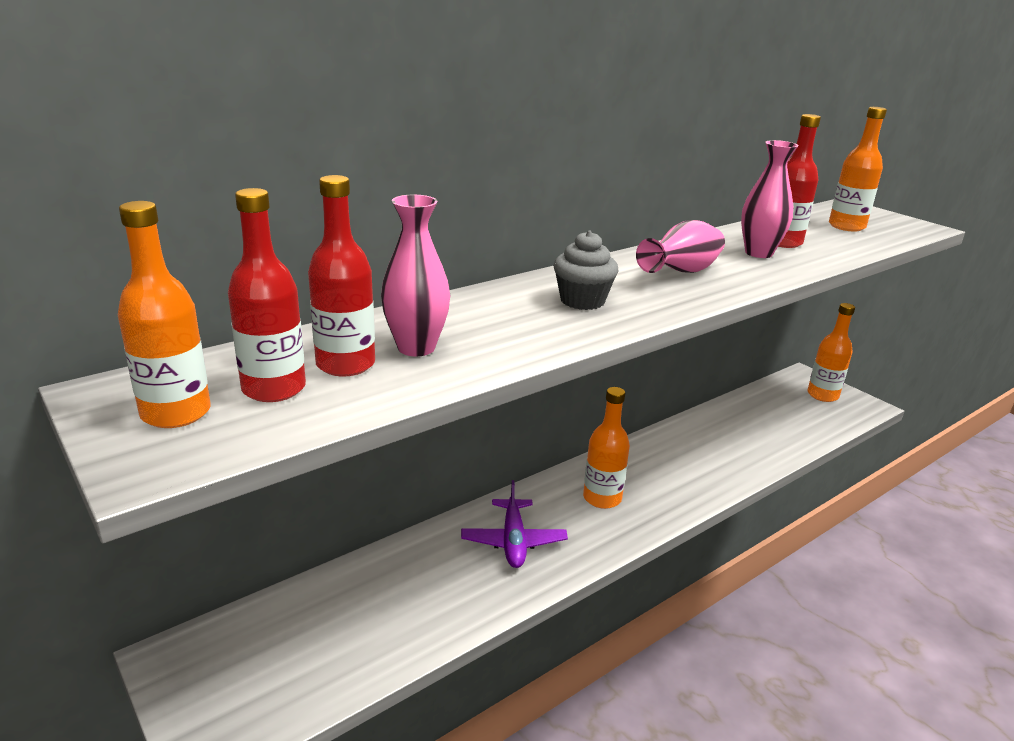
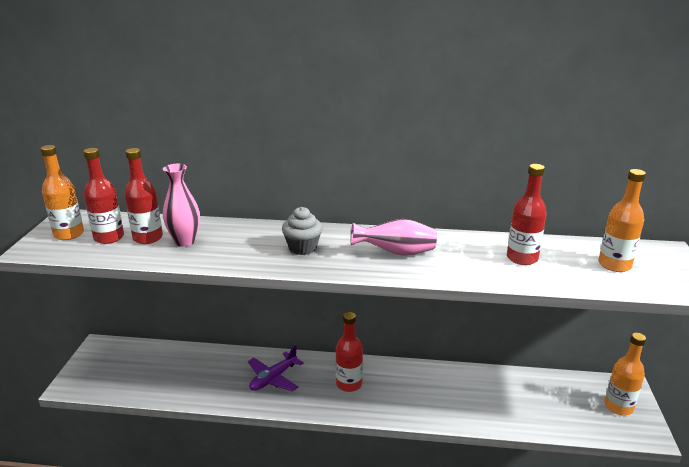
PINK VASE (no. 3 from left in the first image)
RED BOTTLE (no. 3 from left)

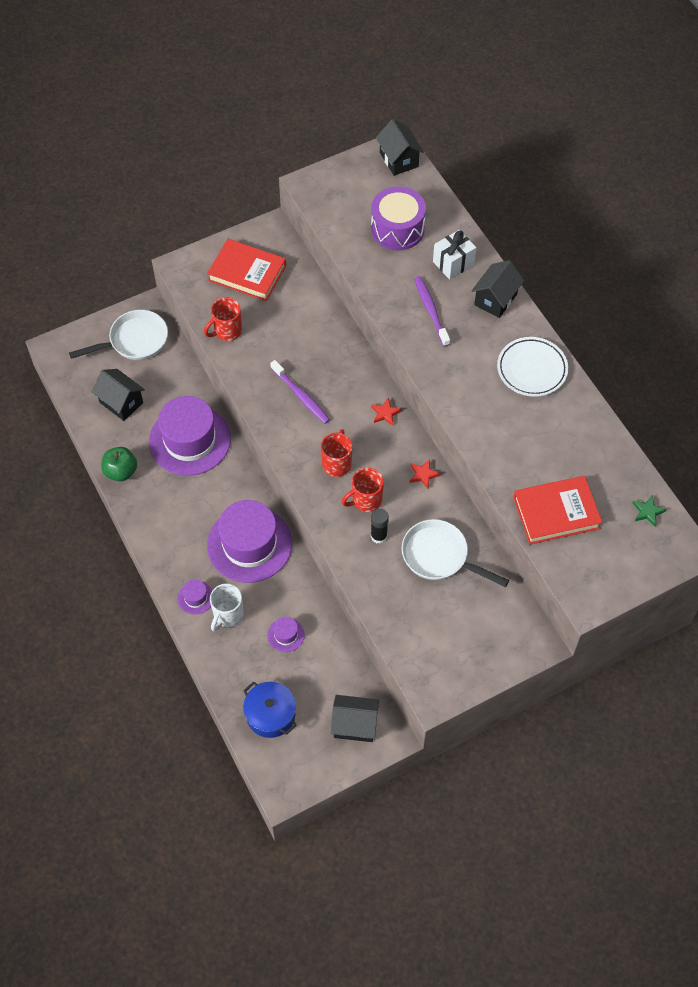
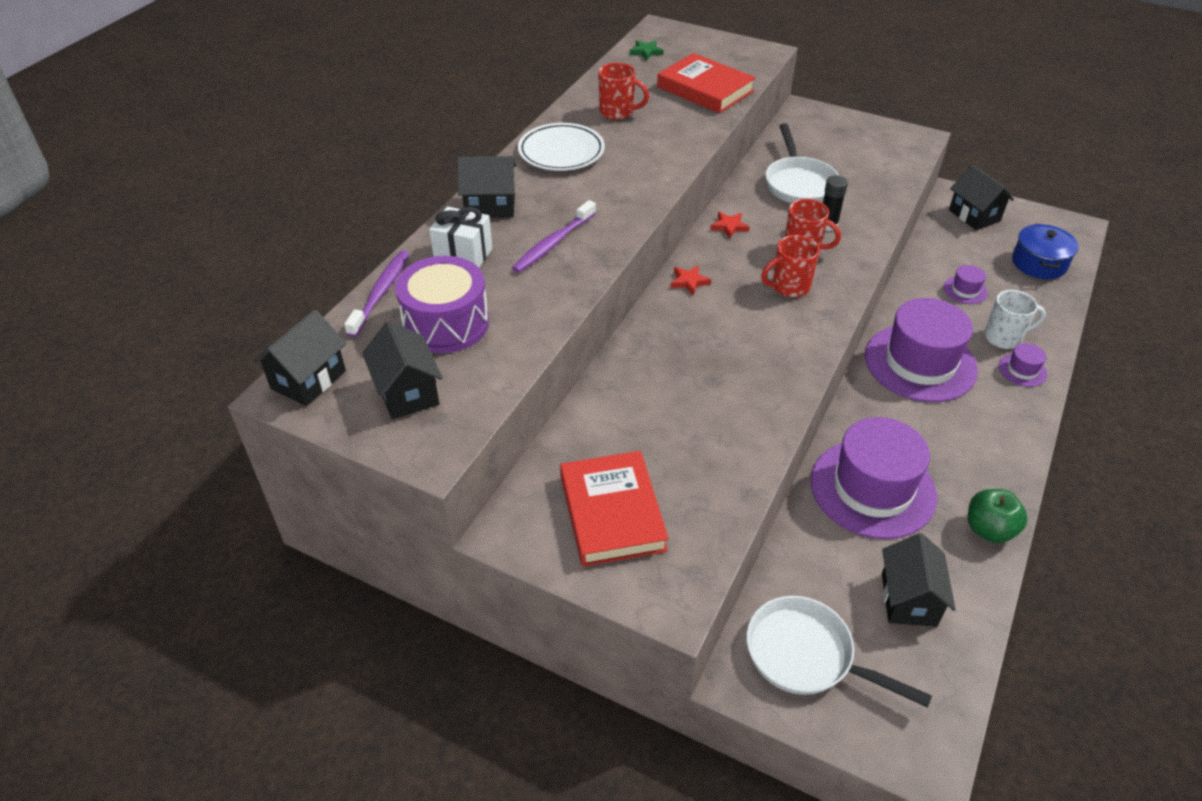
BLACK HOUSE (no. 2 from left)
RED MUG (no. 1 from left)
PURPLE TOOTHBRUSH (no. 1 from left)

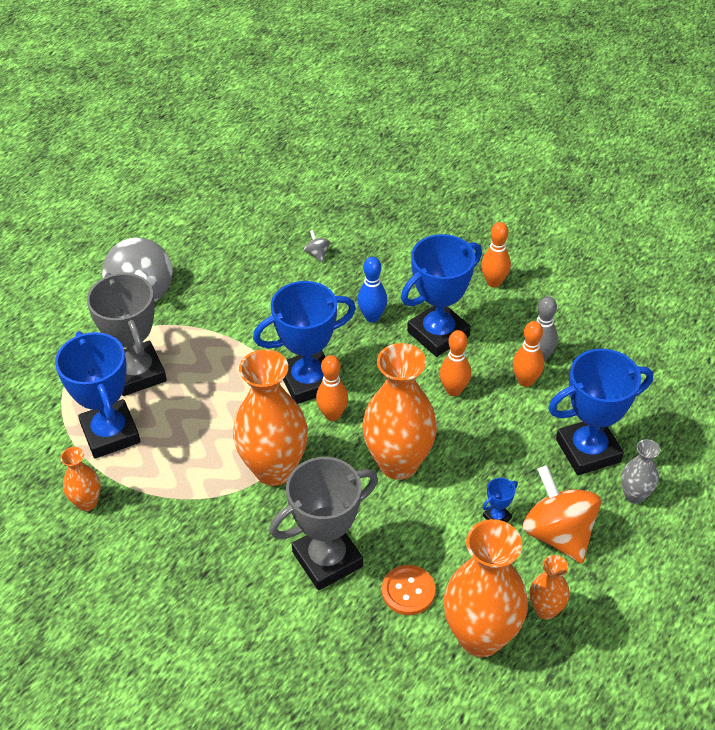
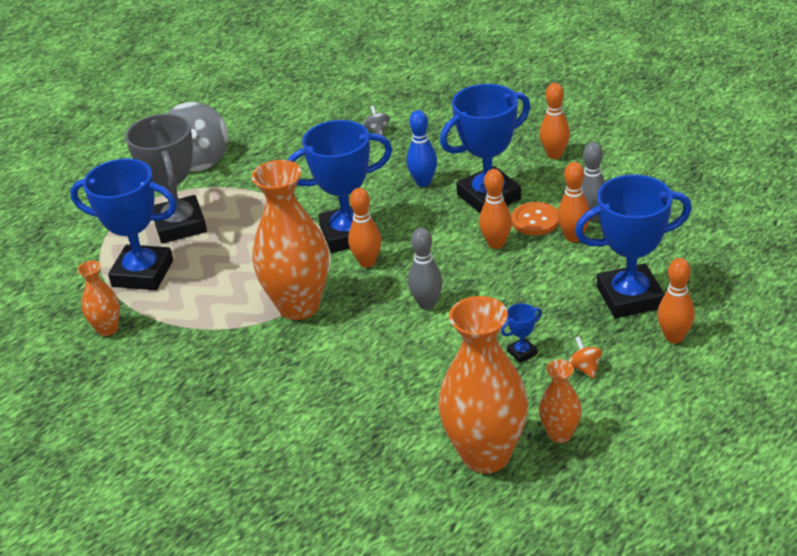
GREY TROPHY (no. 2 from left in the first image)
ORANGE BUTTON
GREY BOWLING PIN (no. 1 from left)
ORANGE BOWLING PIN (no. 5 from left)
BLUE TROPHY (no. 1 from left)
ORANGE SPINNING TOP

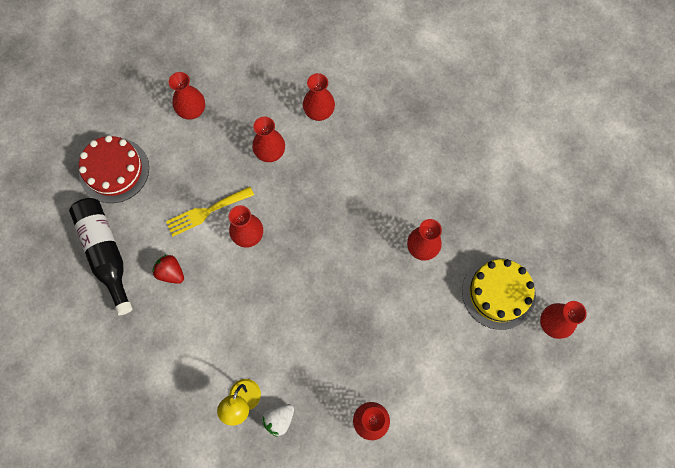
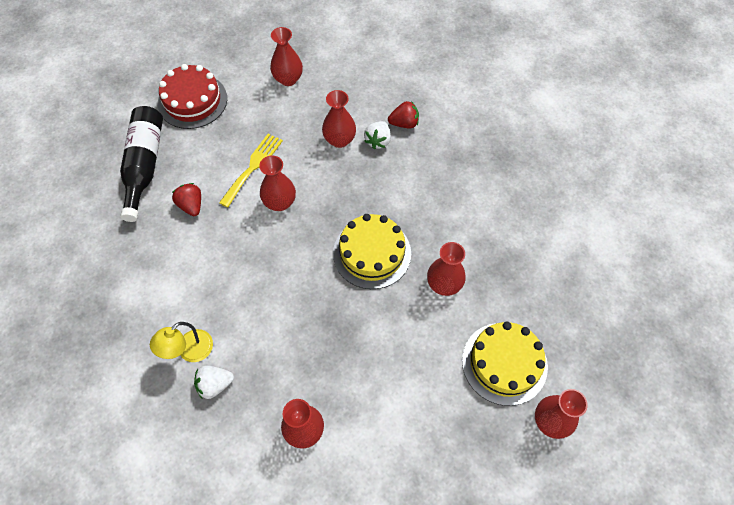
YELLOW CAKE (no. 1 from left)
WHITE STRAWBERRY (no. 2 from left)
RED STRAWBERRY (no. 2 from left)
YELLOW FORK

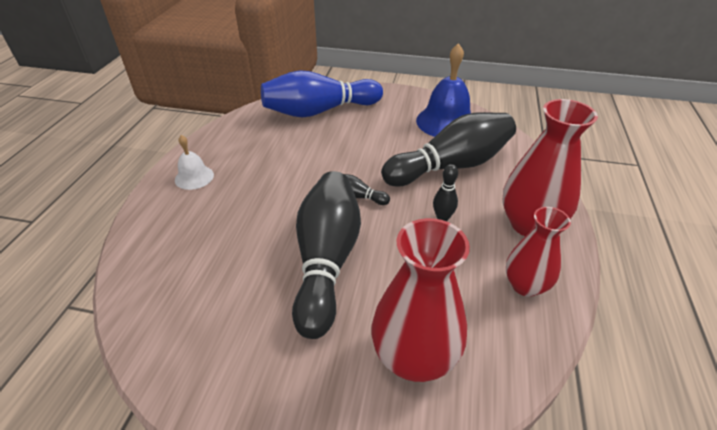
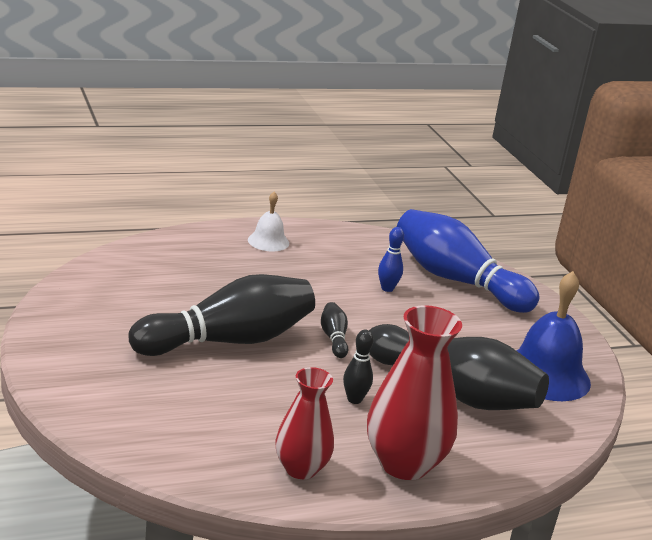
RED VASE (no. 1 from left in the first image)
BLUE BOWLING PIN (no. 1 from left)

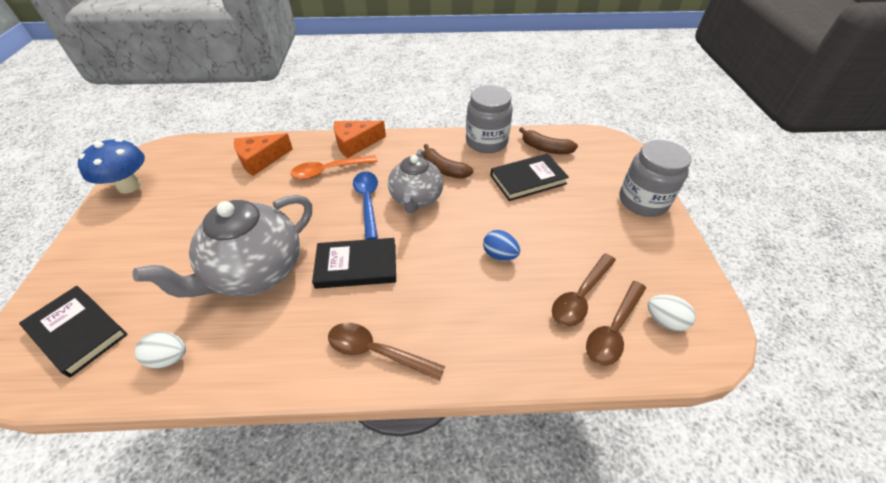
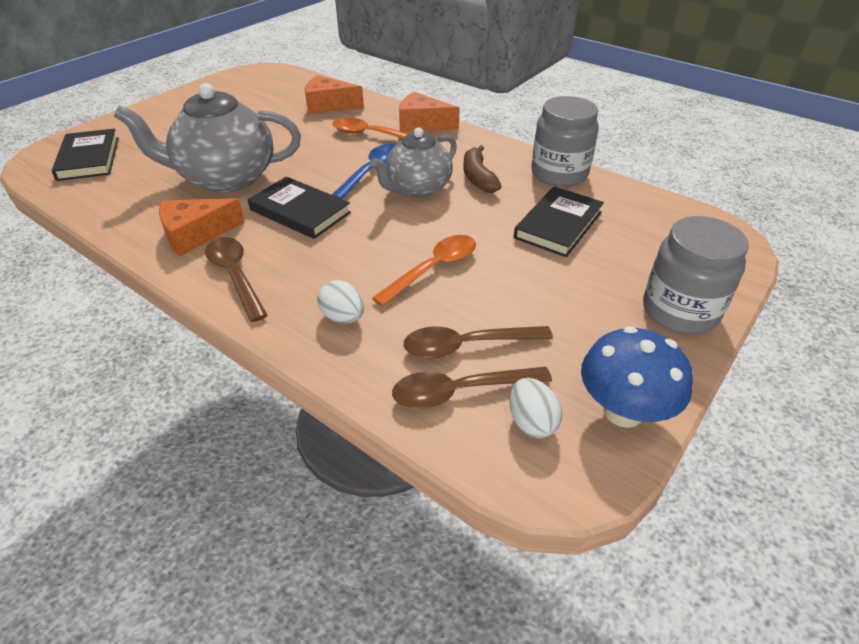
BROWN BANANA (no. 2 from left in the first image)
ORANGE CHEESE (no. 1 from left)
BLUE MUSHROOM
WHITE EGG (no. 1 from left)
ORANGE SPOON (no. 2 from left)
BLACK BOOK (no. 3 from left)

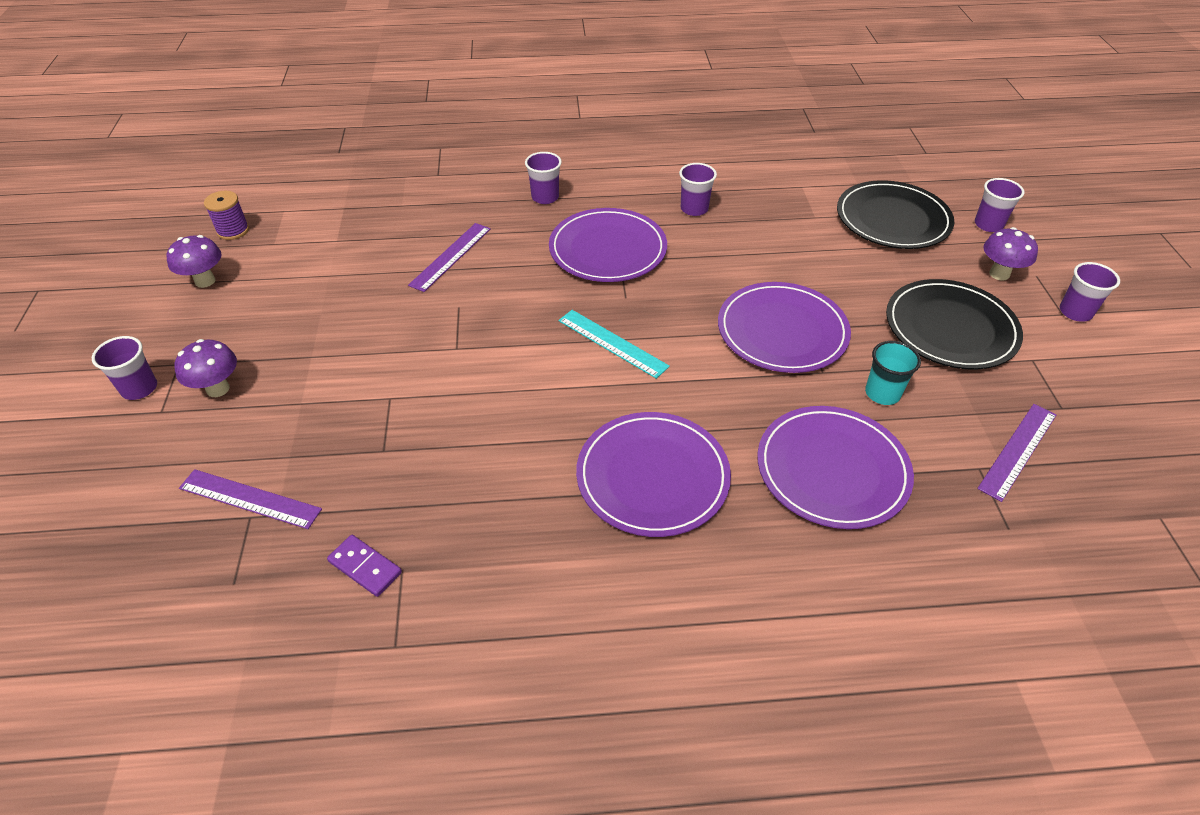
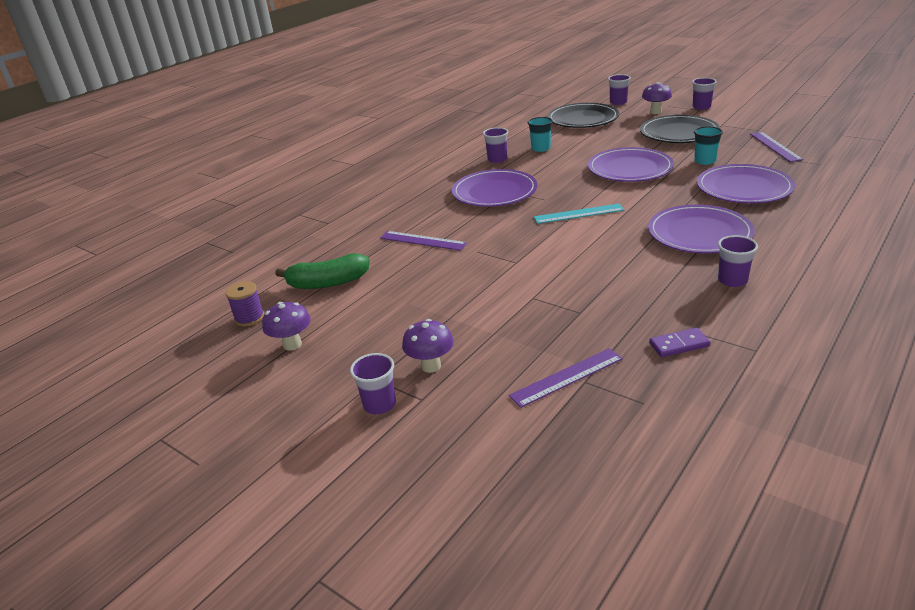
GREEN BANANA
TURQUOISE CUP (no. 1 from left)
PURPLE CUP (no. 5 from left)
PURPLE RULER (no. 1 from left)

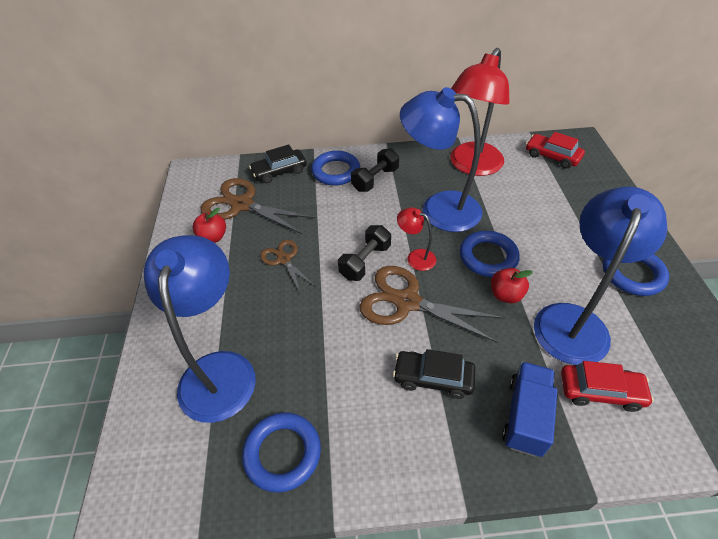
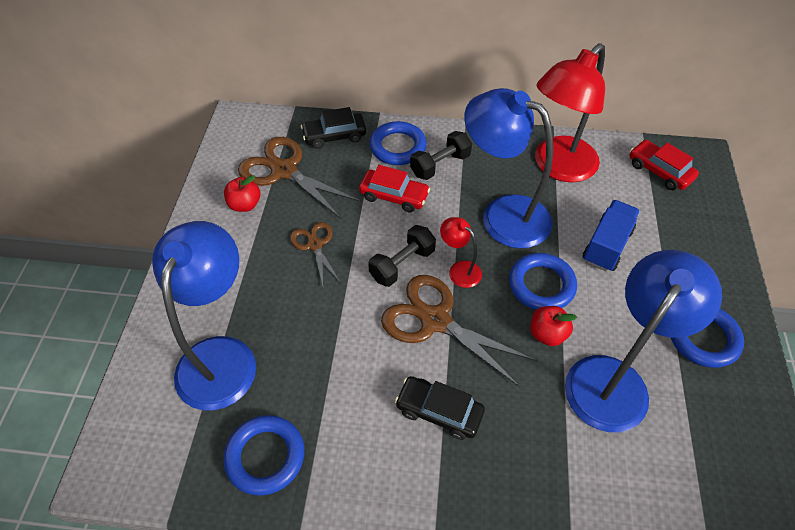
BLUE TRUCK
RED CAR (no. 1 from left)

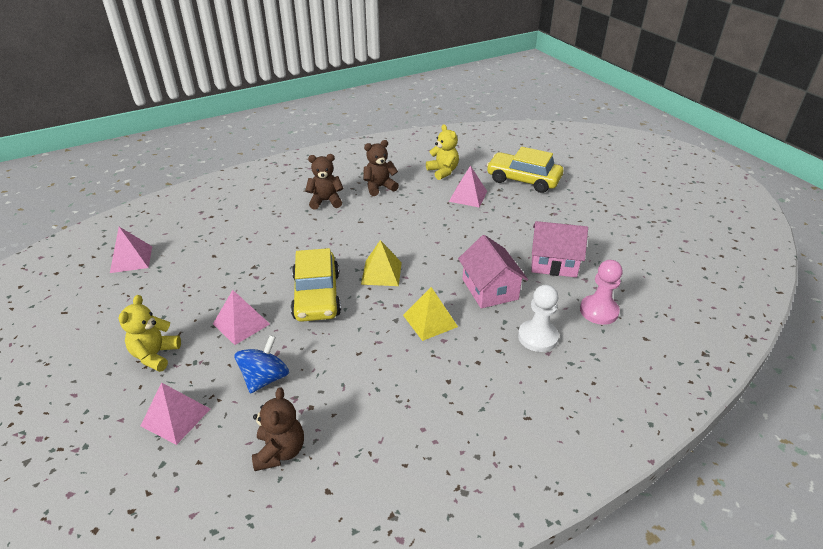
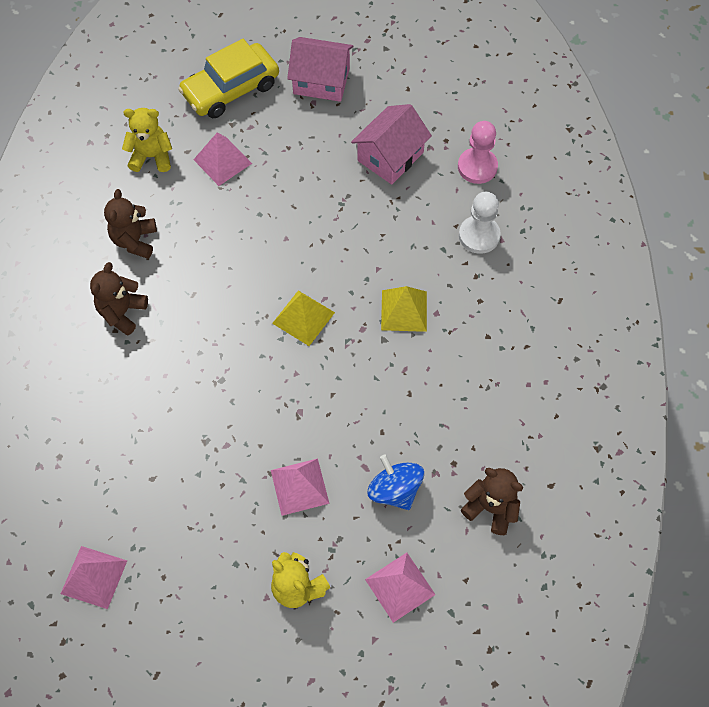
YELLOW CAR (no. 1 from left in the first image)
PINK HOUSE (no. 1 from left)

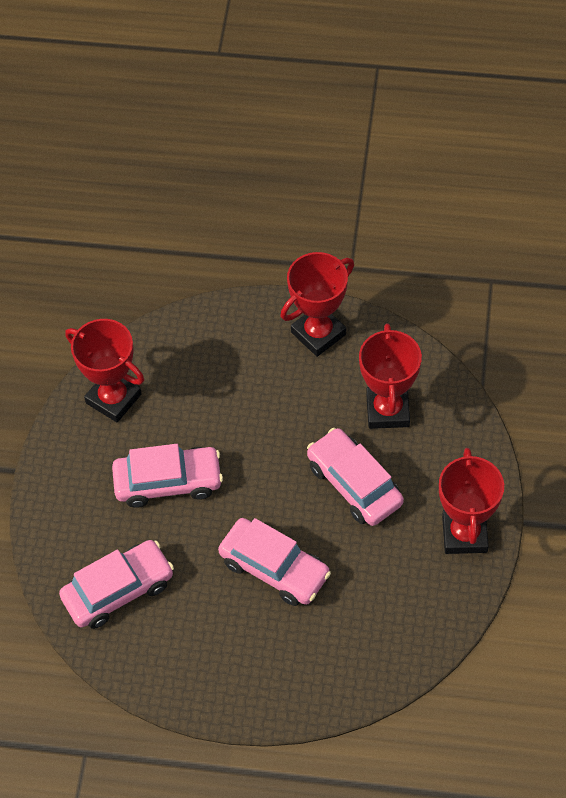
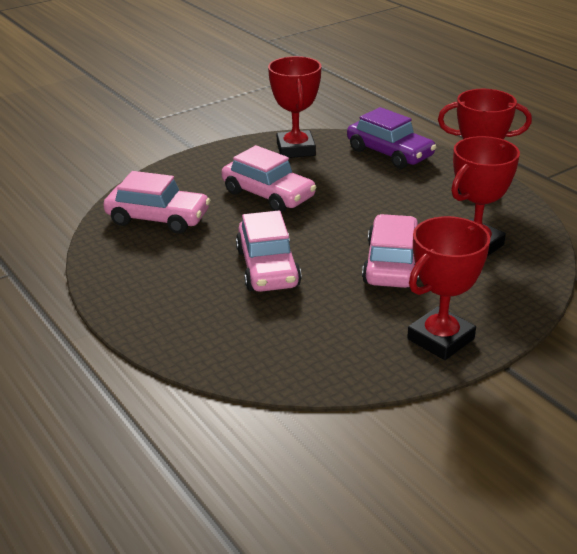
PURPLE CAR

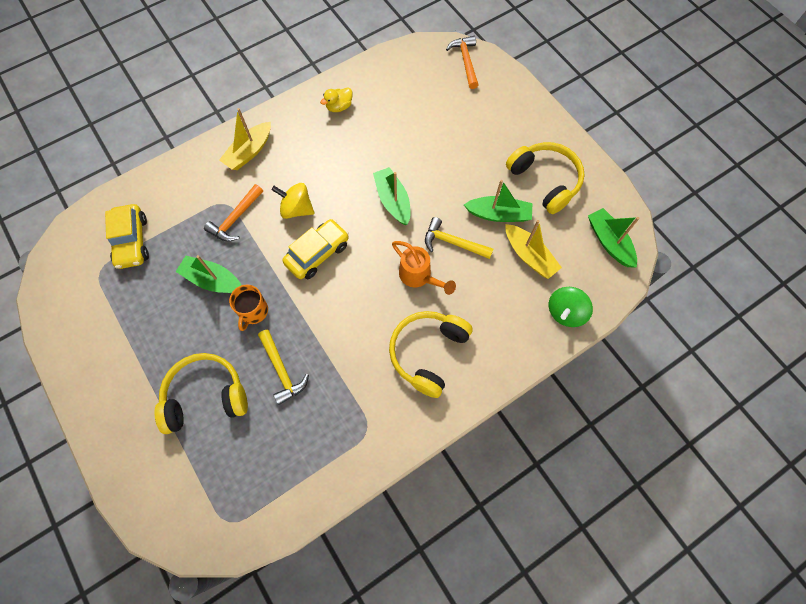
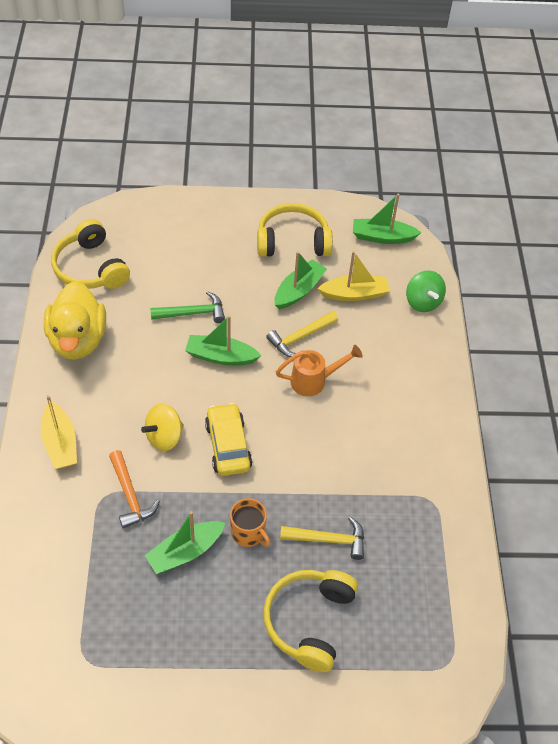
YELLOW CAR (no. 1 from left in the first image)
ORANGE HAMMER (no. 2 from left in the first image)
GREEN HAMMER
YELLOW HEADPHONES (no. 1 from left)
YELLOW DUCK

